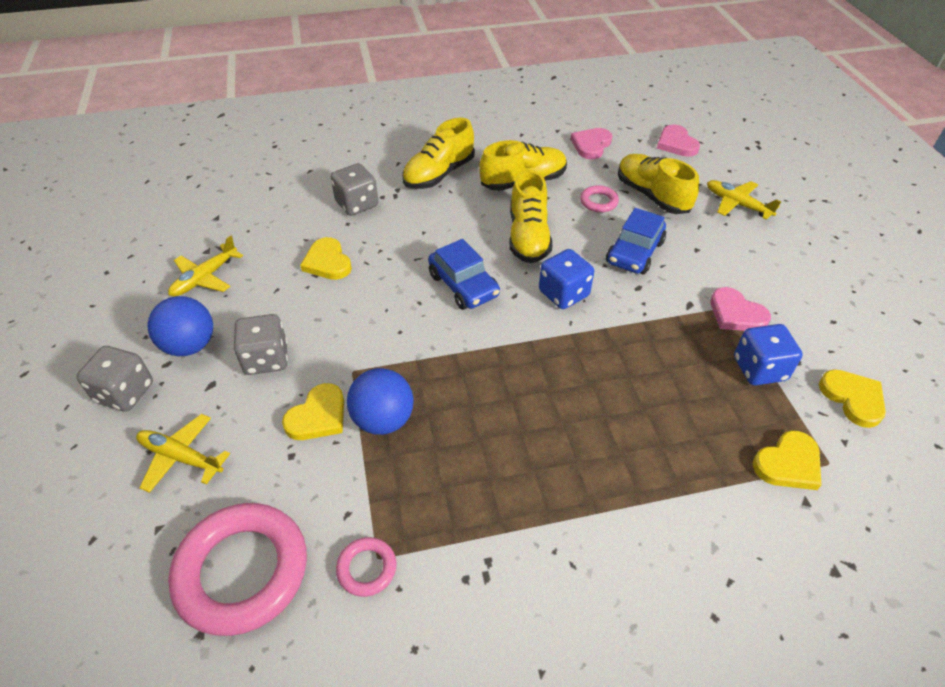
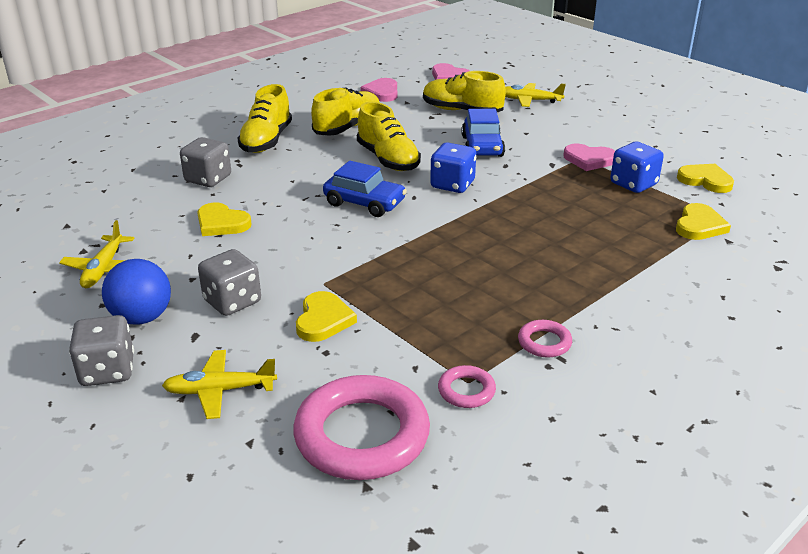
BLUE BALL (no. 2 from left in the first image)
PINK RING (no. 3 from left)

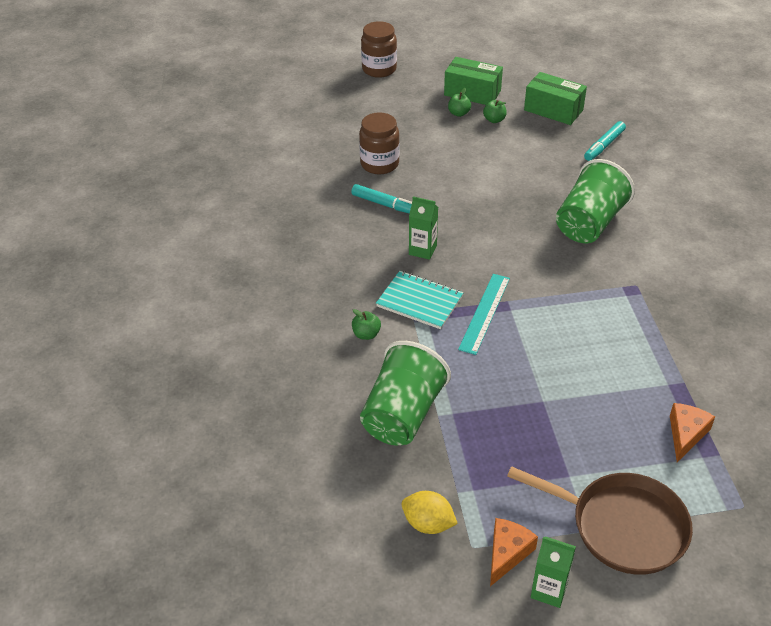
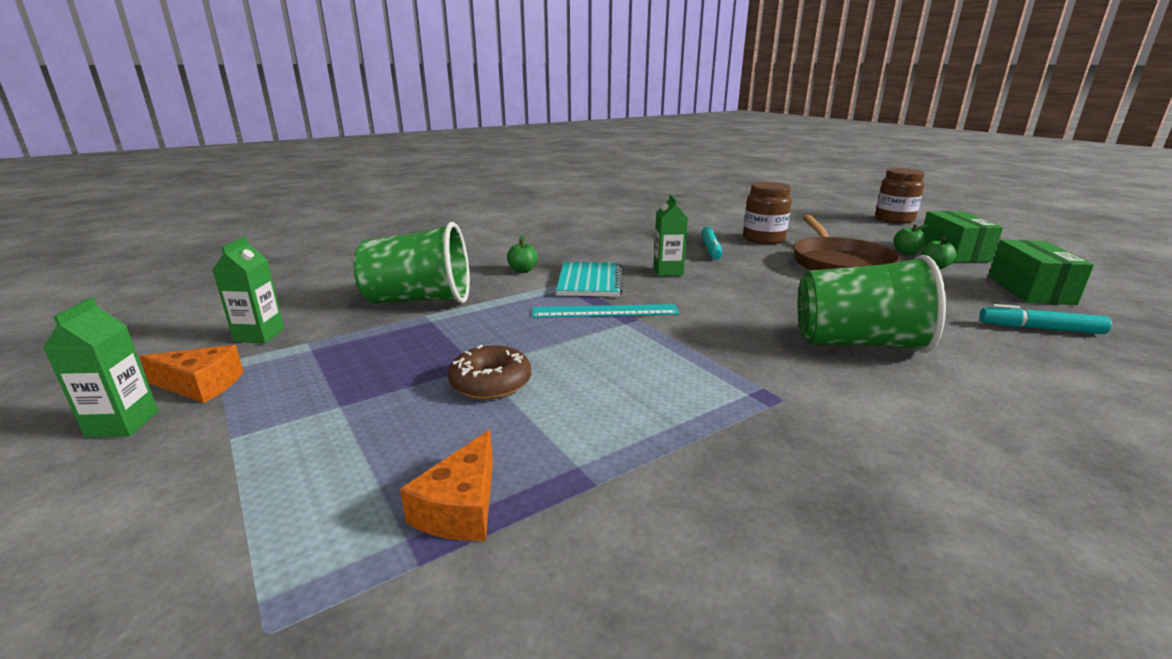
BROWN DONUT
BROWN PAN
GREEN CARTON (no. 2 from left)
ORANGE CHEESE (no. 2 from left)

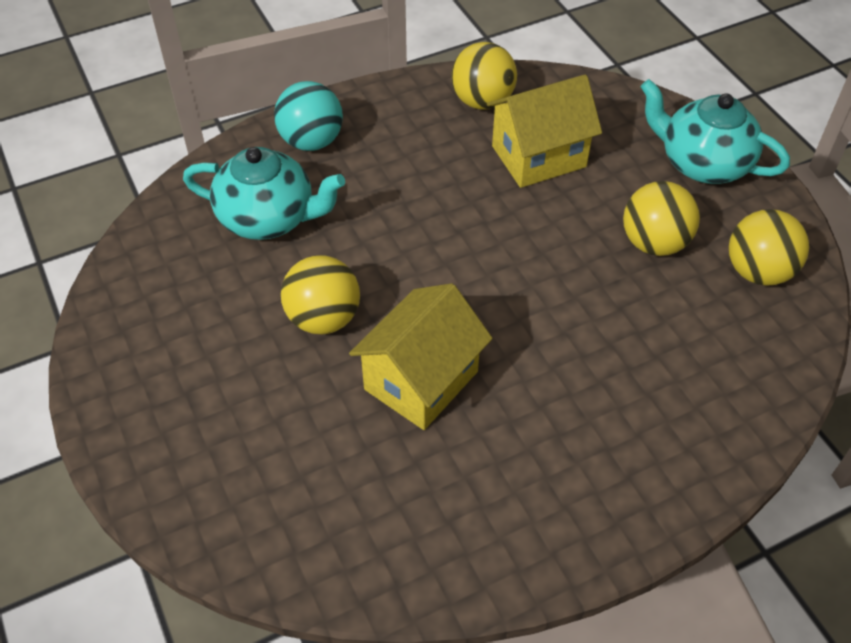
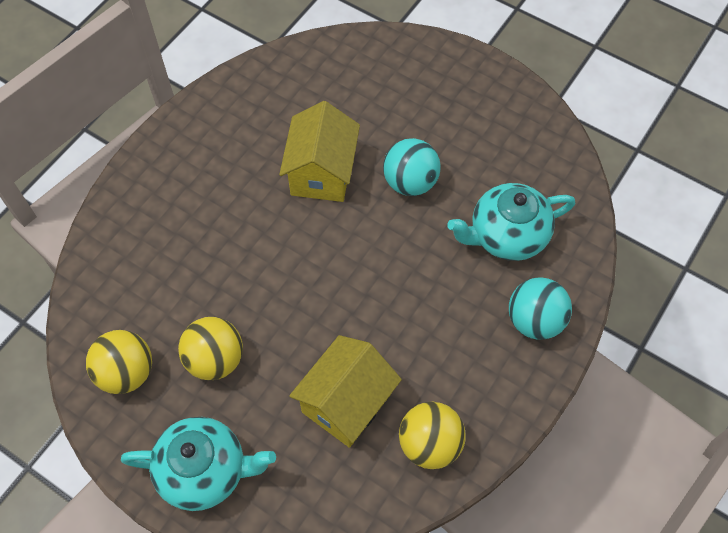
TURQUOISE BALL (no. 1 from left)

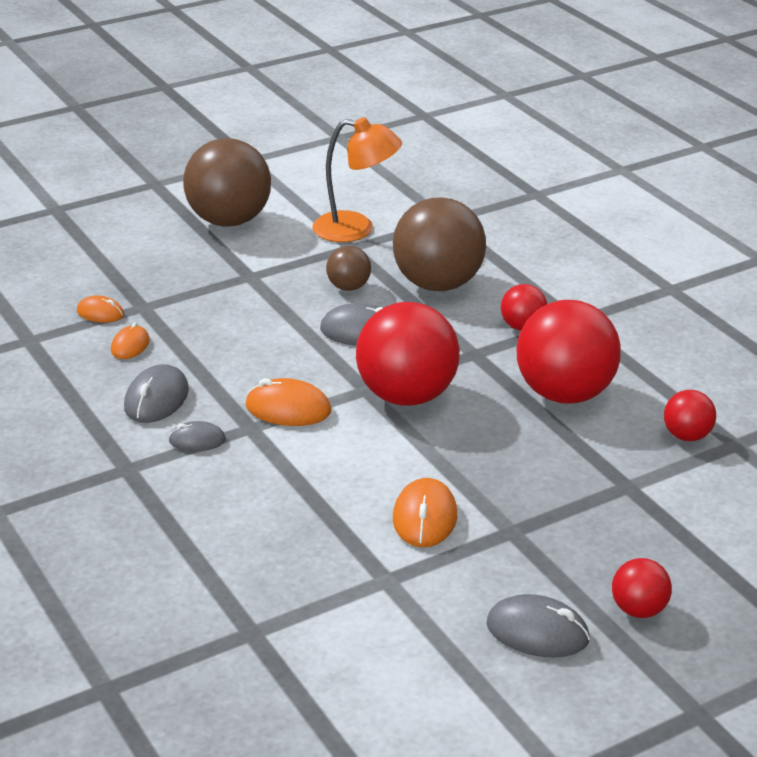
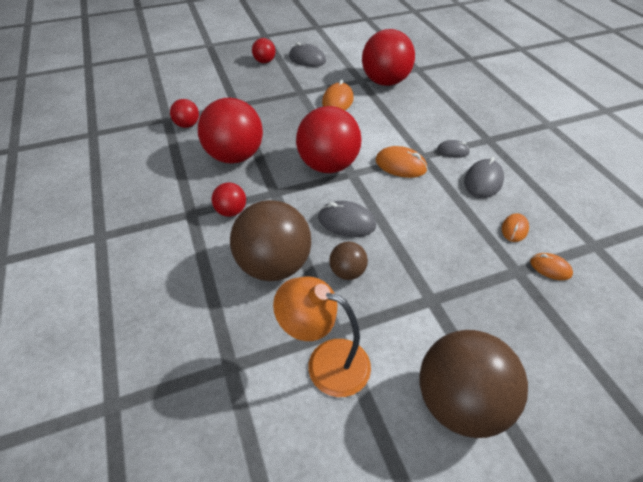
RED BALL (no. 6 from left)

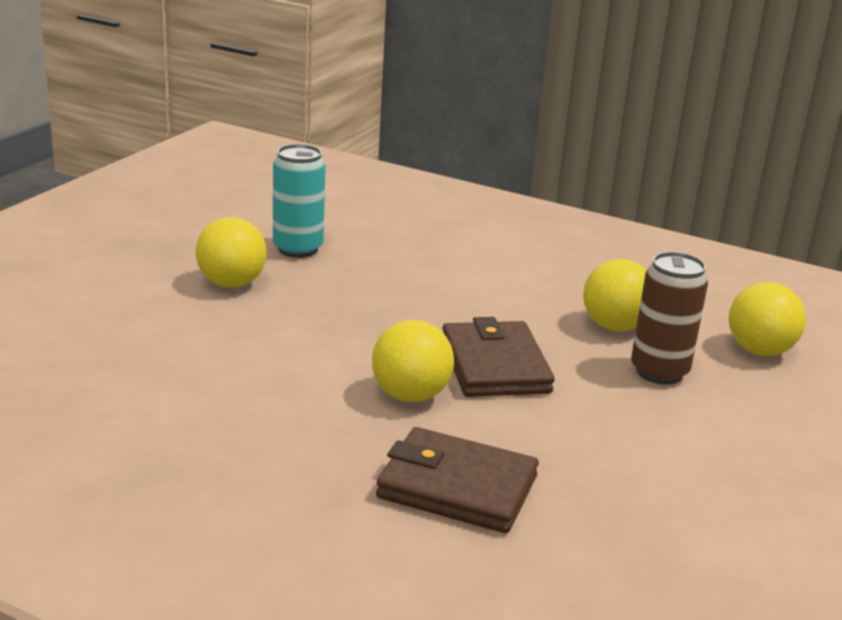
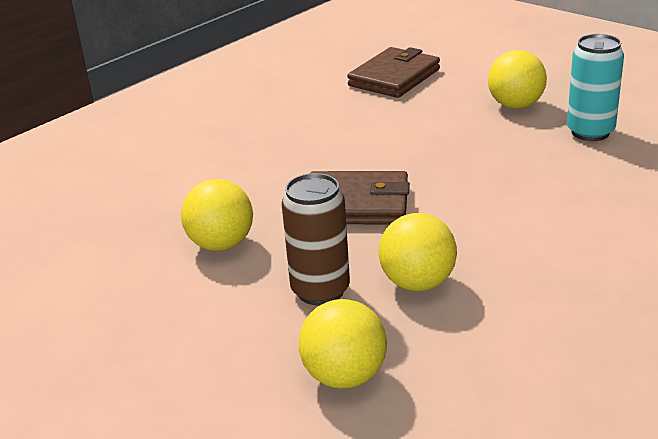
YELLOW BALL (no. 1 from left)
BROWN WALLET (no. 2 from left)

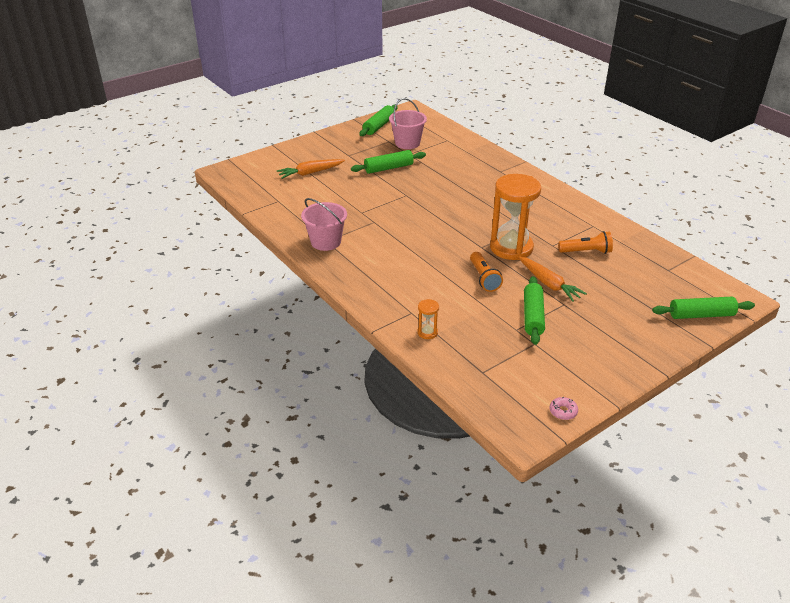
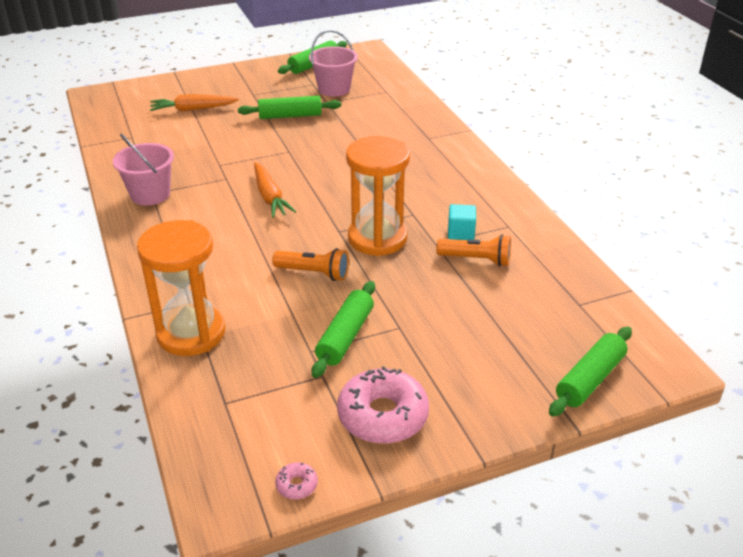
PINK DONUT (no. 2 from left)
TURQUOISE CUBE
ORANGE CARROT (no. 2 from left)
ORANGE FLASHLIGHT (no. 1 from left)
GREEN ROLLING PIN (no. 4 from left)
ORANGE HOURGLASS (no. 1 from left)

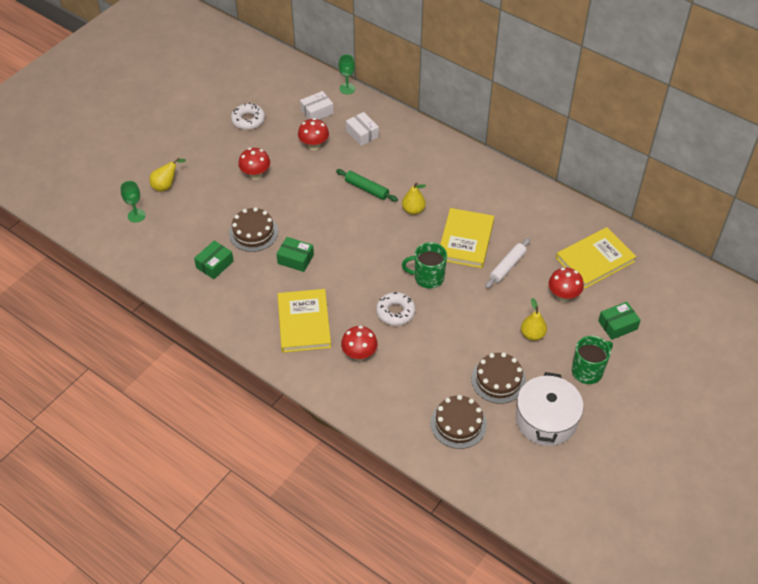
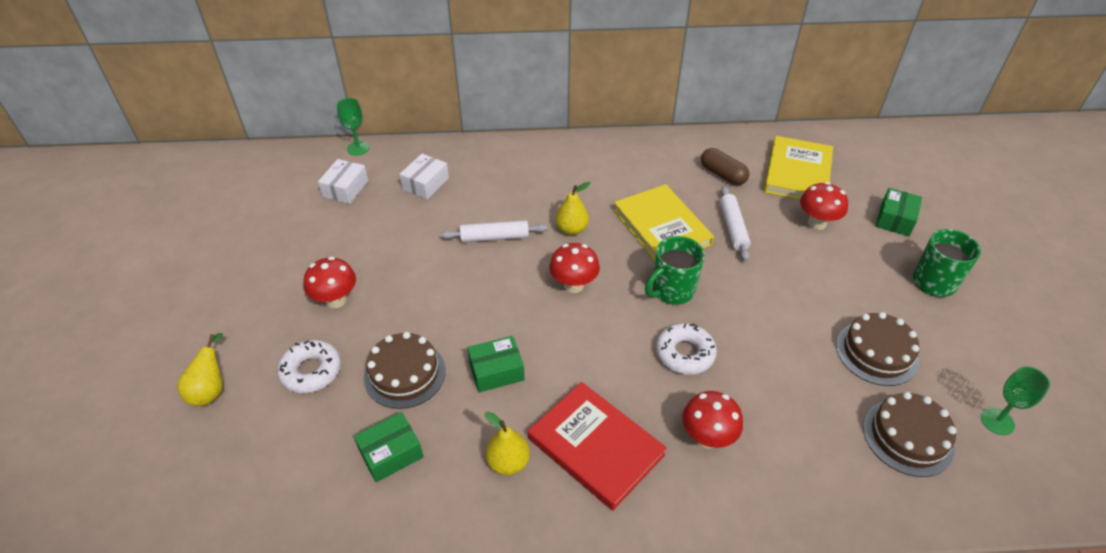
WHITE POT
BROWN CAPSULE
GREEN GOBLET (no. 2 from left)
WHITE DONUT (no. 1 from left)
RED MUSHROOM (no. 2 from left)
YELLOW PEAR (no. 2 from left)
RED BOOK
WHITE ROLLING PIN (no. 1 from left)
GREEN BOX (no. 1 from left)
WHITE BOX (no. 2 from left)

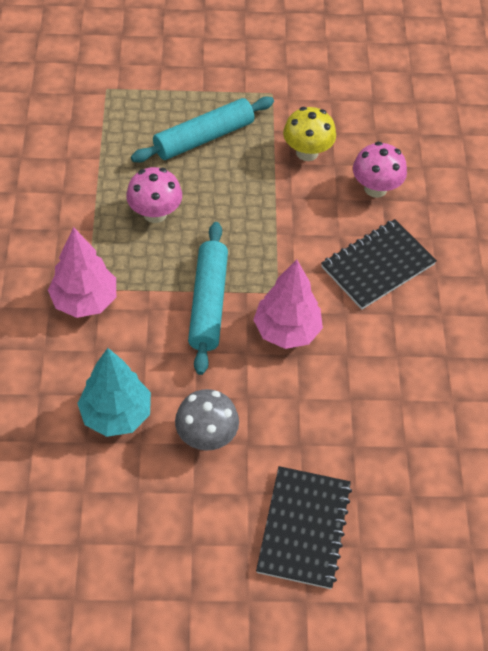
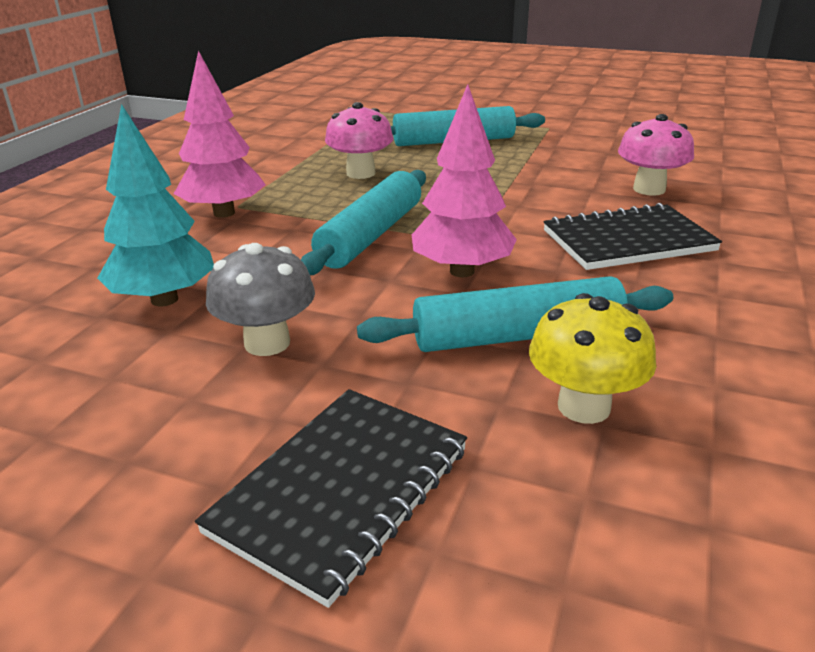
TURQUOISE ROLLING PIN (no. 3 from left)
YELLOW MUSHROOM

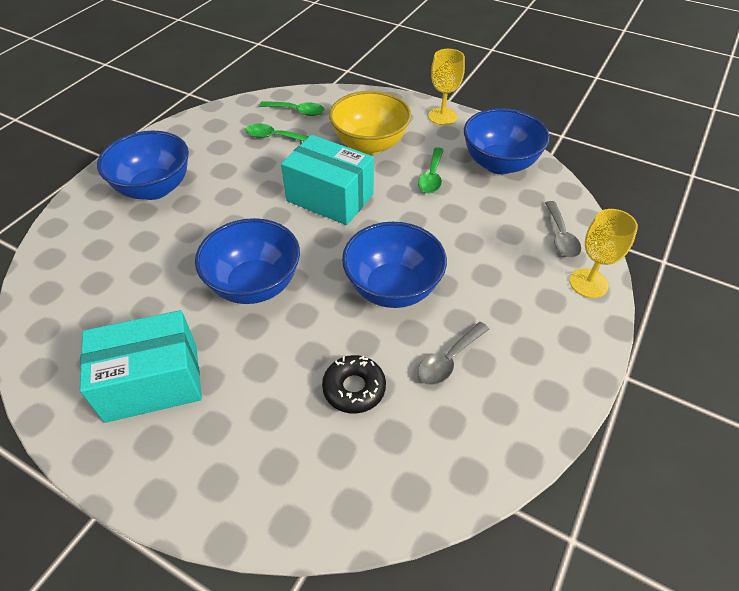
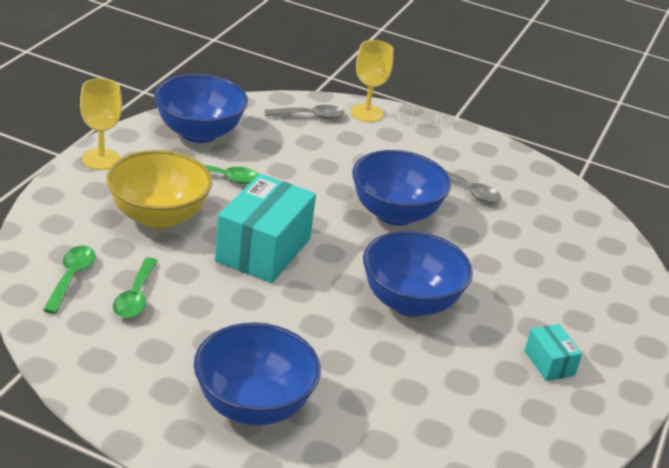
BLACK DONUT
TURQUOISE BOX (no. 2 from left)

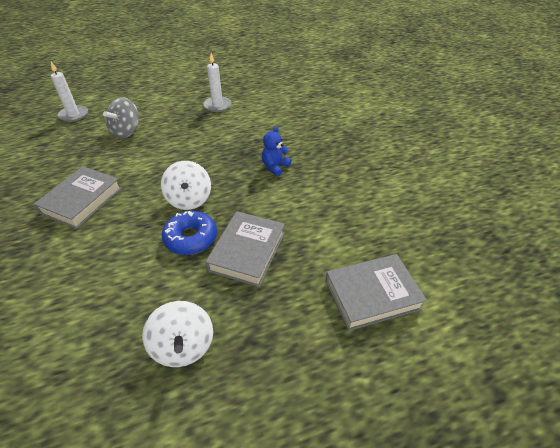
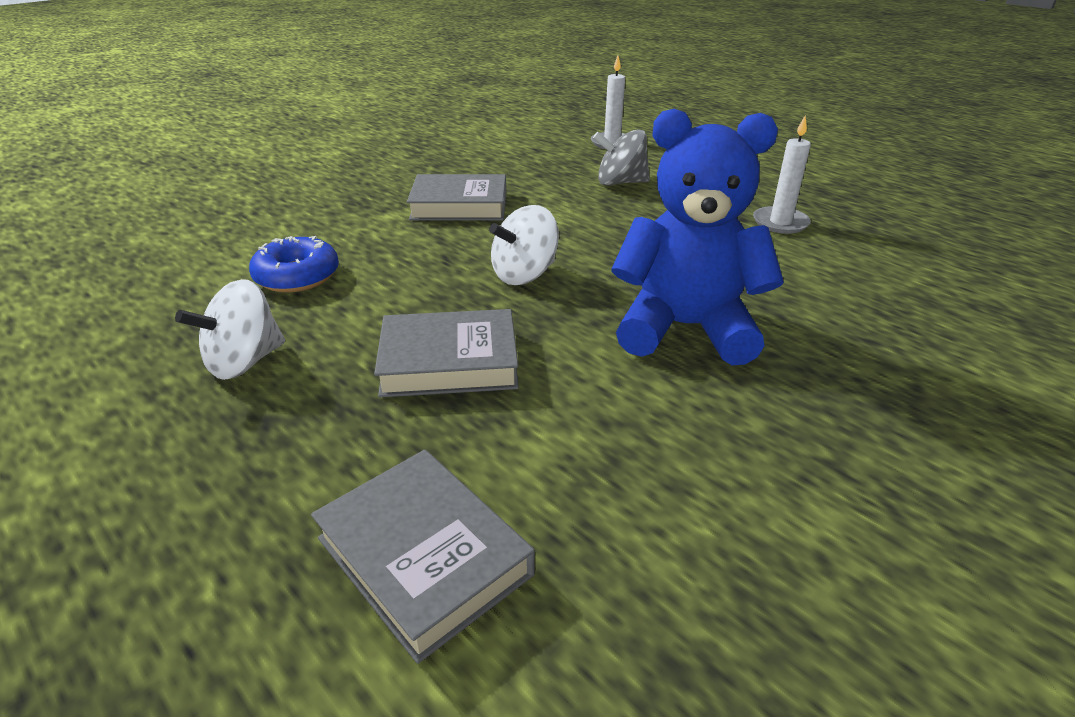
BLUE DONUT
BLUE TEDDY BEAR

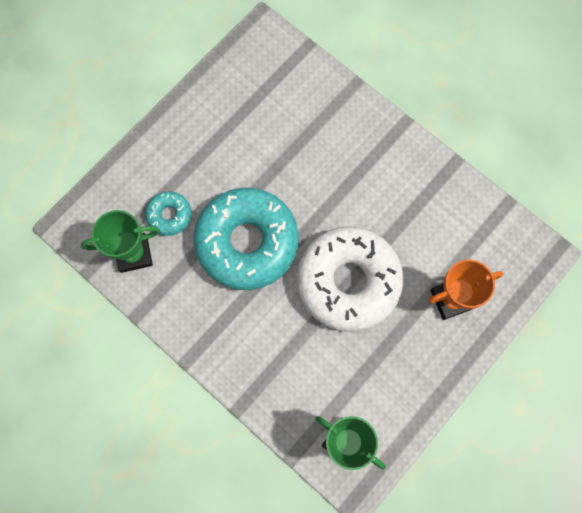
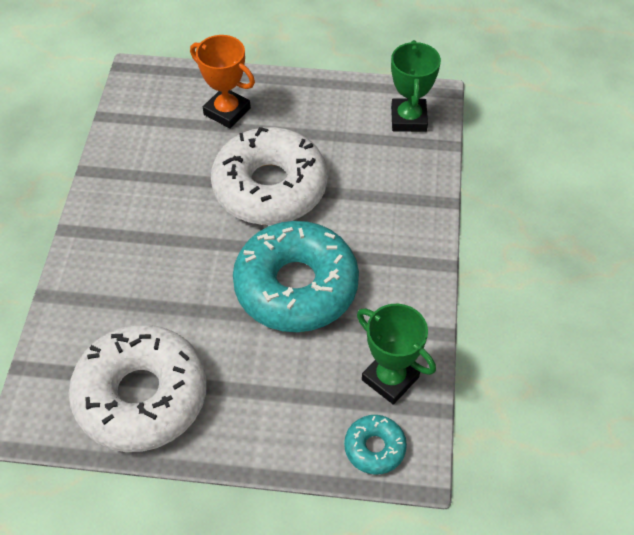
WHITE DONUT (no. 1 from left)
TURQUOISE DONUT (no. 2 from left)

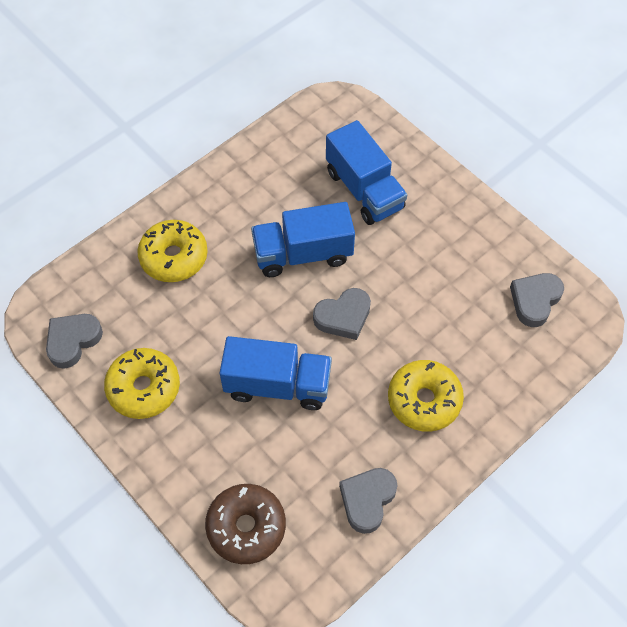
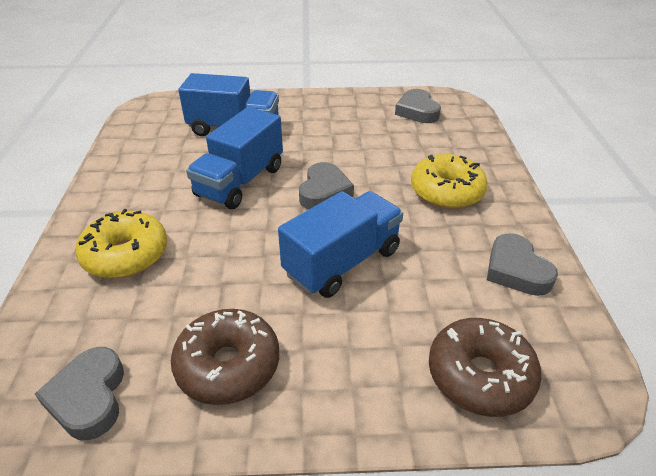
BROWN DONUT (no. 1 from left)

